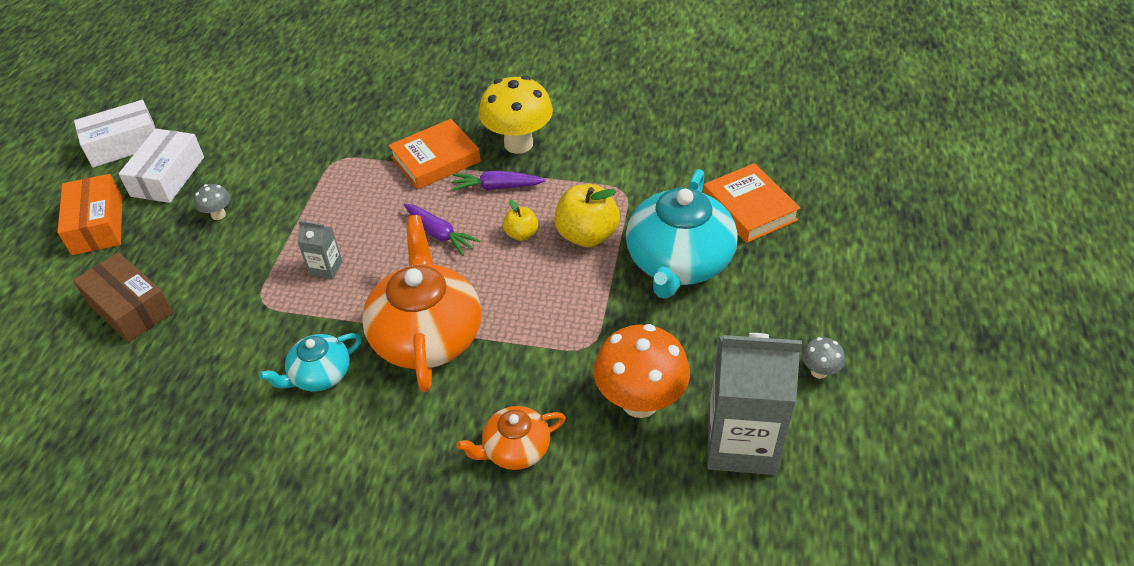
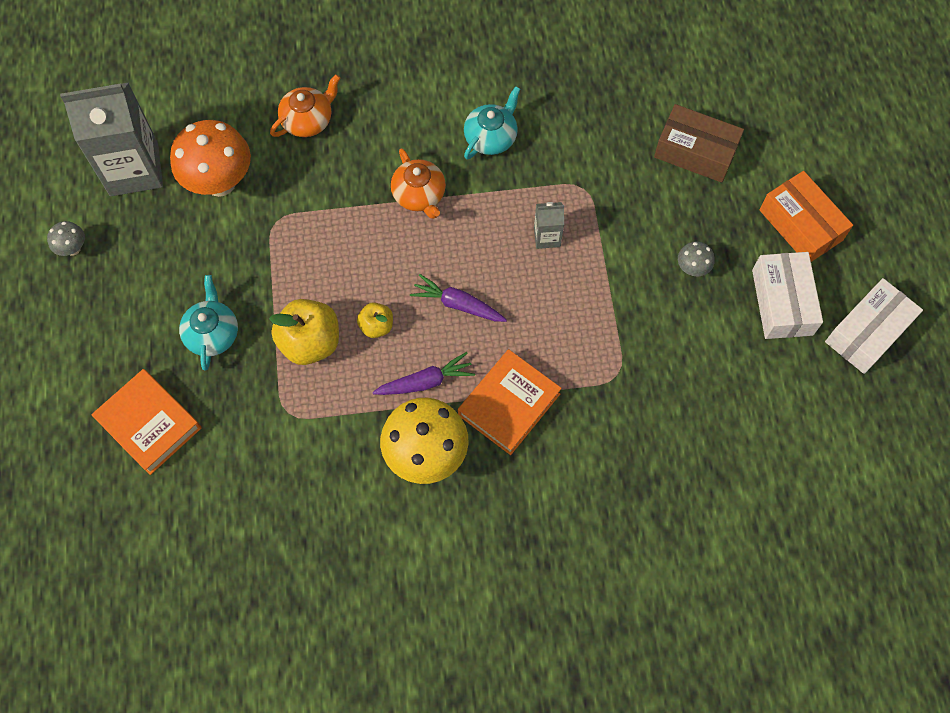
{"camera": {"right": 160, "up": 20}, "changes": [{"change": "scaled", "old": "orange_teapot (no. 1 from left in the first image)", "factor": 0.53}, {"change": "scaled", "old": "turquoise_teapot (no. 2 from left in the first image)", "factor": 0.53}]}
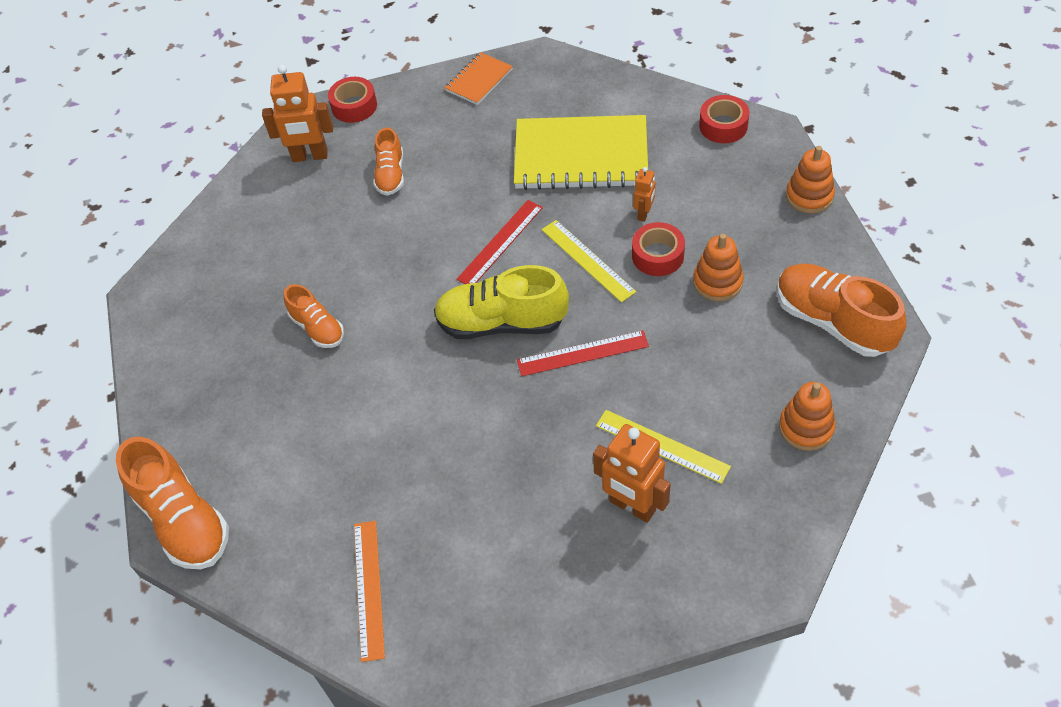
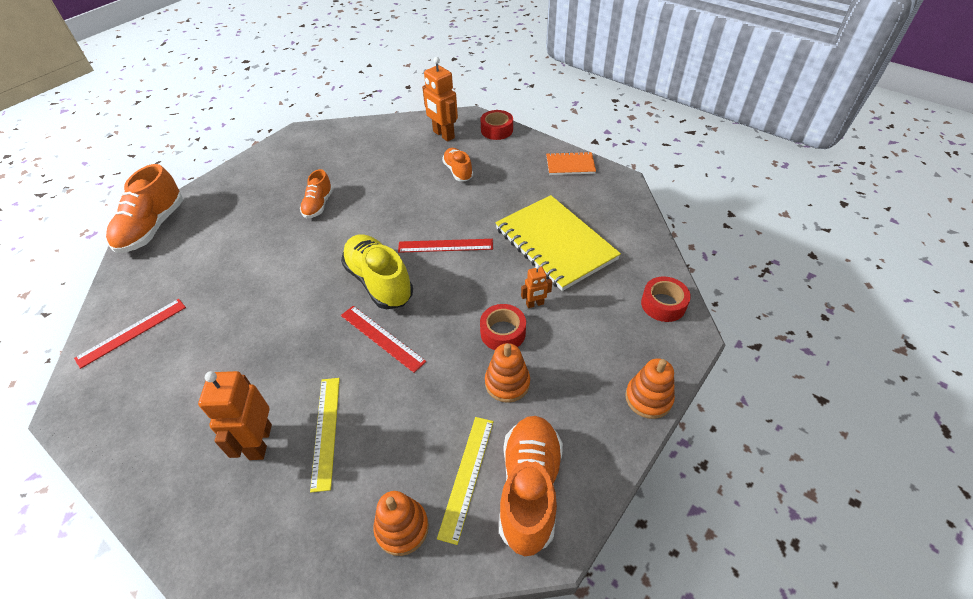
{"camera": {"right": 50, "up": -5}, "changes": [{"change": "repainted", "old": "orange_ruler", "new": "red_ruler (no. 1 from left)"}, {"change": "rotated", "old": "orange_shoe (no. 3 from left)", "degrees": 105}, {"change": "shifted", "old": "yellow_ruler (no. 1 from left in the first image)", "new": "yellow_ruler (no. 2 from left)"}]}
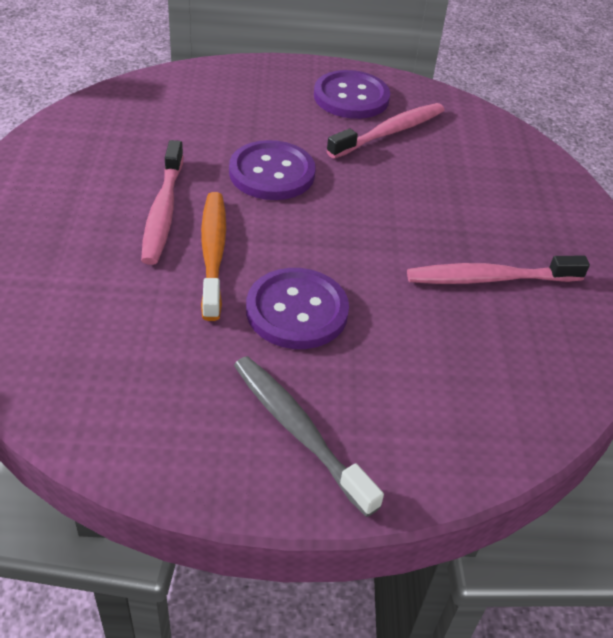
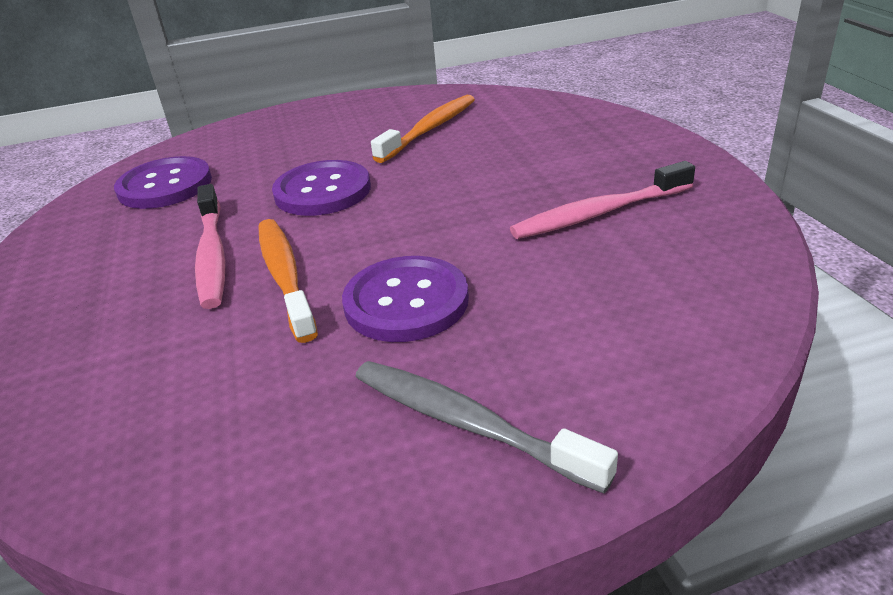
{"camera": {"right": -10, "up": -10}, "changes": [{"change": "shifted", "old": "purple_button (no. 3 from left in the first image)", "new": "purple_button (no. 1 from left)"}, {"change": "repainted", "old": "pink_toothbrush (no. 2 from left)", "new": "orange_toothbrush (no. 2 from left)"}]}
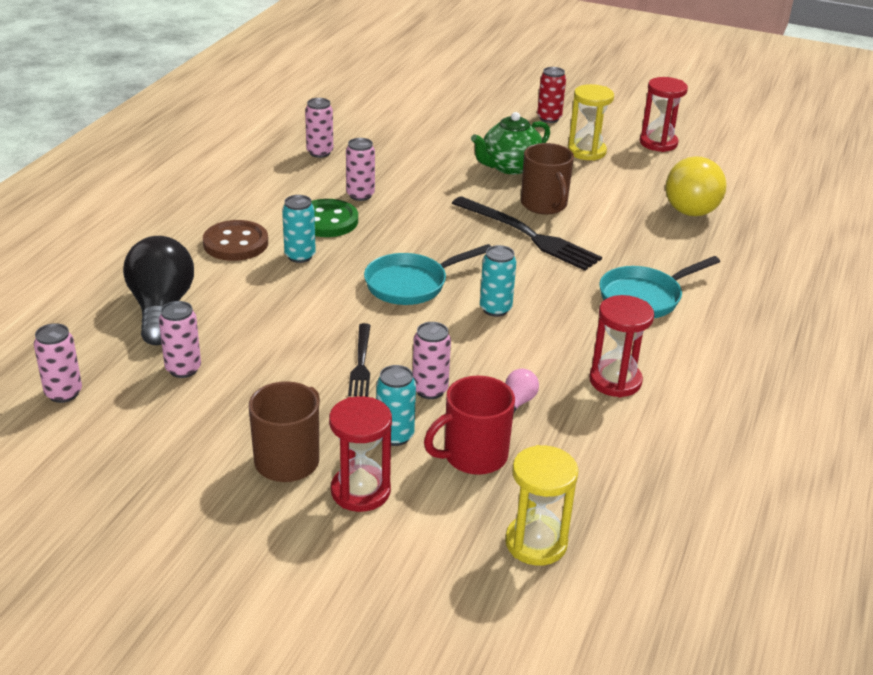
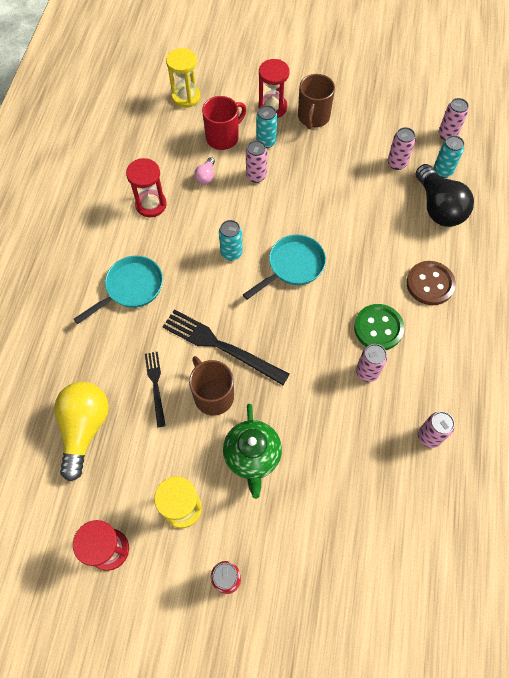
{"camera": {"right": 170, "up": 30}, "changes": [{"change": "shifted", "old": "turquoise_can (no. 1 from left in the first image)", "new": "turquoise_can (no. 3 from left)"}, {"change": "shifted", "old": "black_fork (no. 1 from left)"}, {"change": "rotated", "old": "green_teapot", "degrees": 135}]}
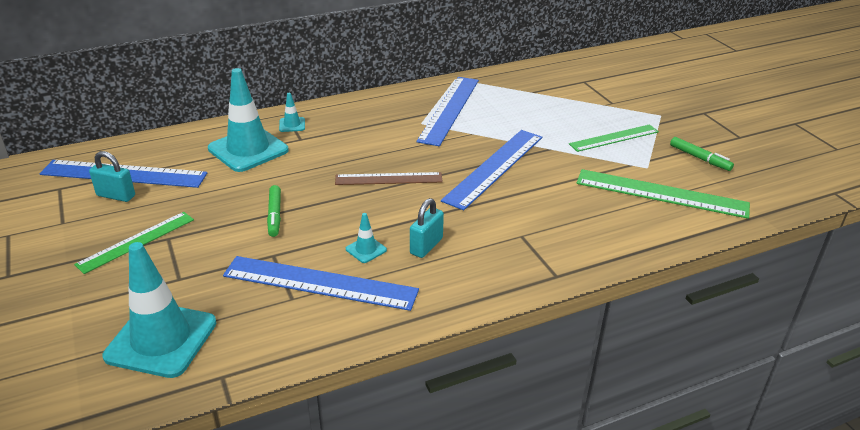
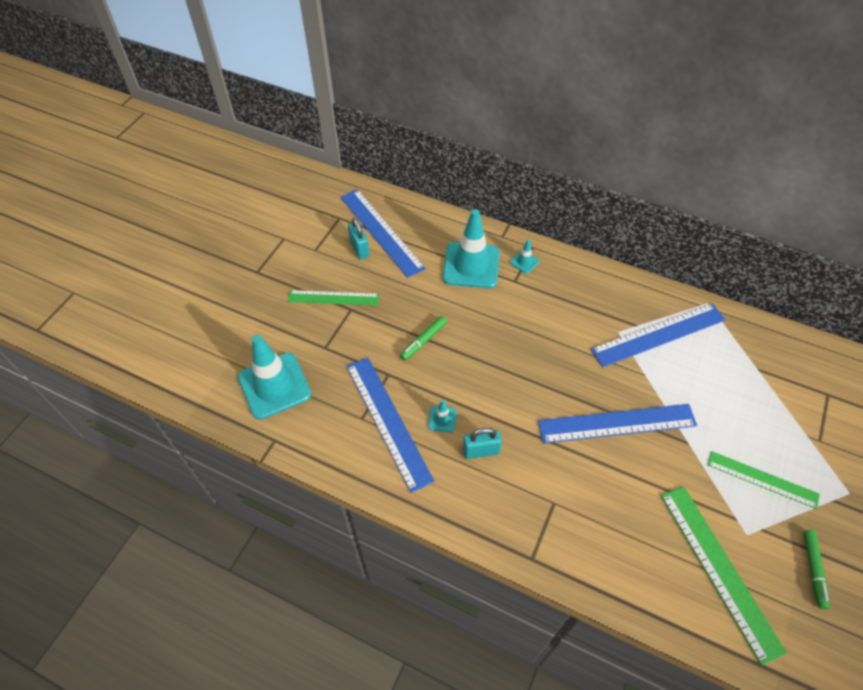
{"camera": {"right": 50, "up": 20}, "changes": [{"change": "gone", "old": "brown_ruler"}]}
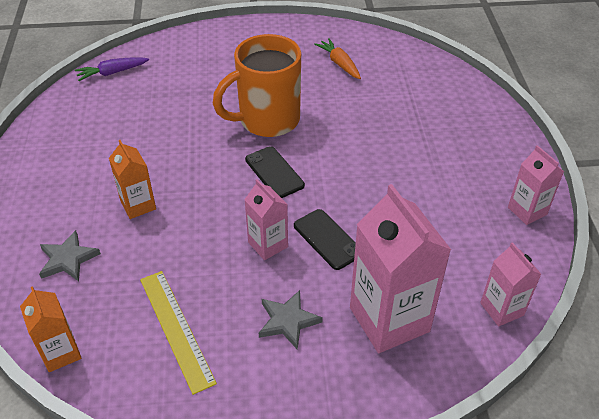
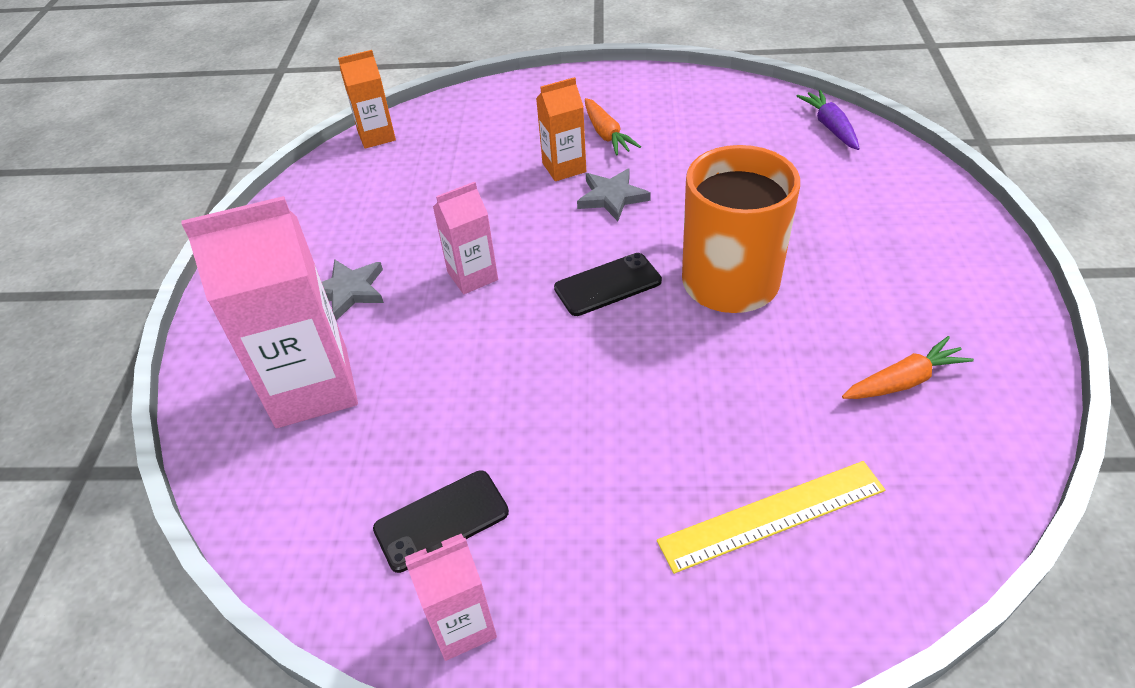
{"camera": {"right": 100, "up": 0}, "changes": [{"change": "shifted", "old": "grey_star (no. 1 from left in the first image)", "new": "grey_star (no. 2 from left)"}, {"change": "shifted", "old": "yellow_ruler"}, {"change": "shifted", "old": "black_phone (no. 2 from left in the first image)", "new": "black_phone (no. 1 from left)"}, {"change": "gone", "old": "pink_carton (no. 3 from left)"}, {"change": "new", "new": "orange_carrot (no. 1 from left)"}]}
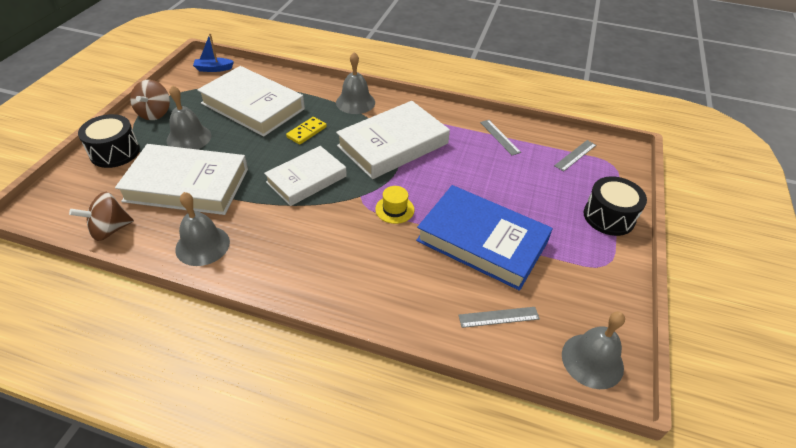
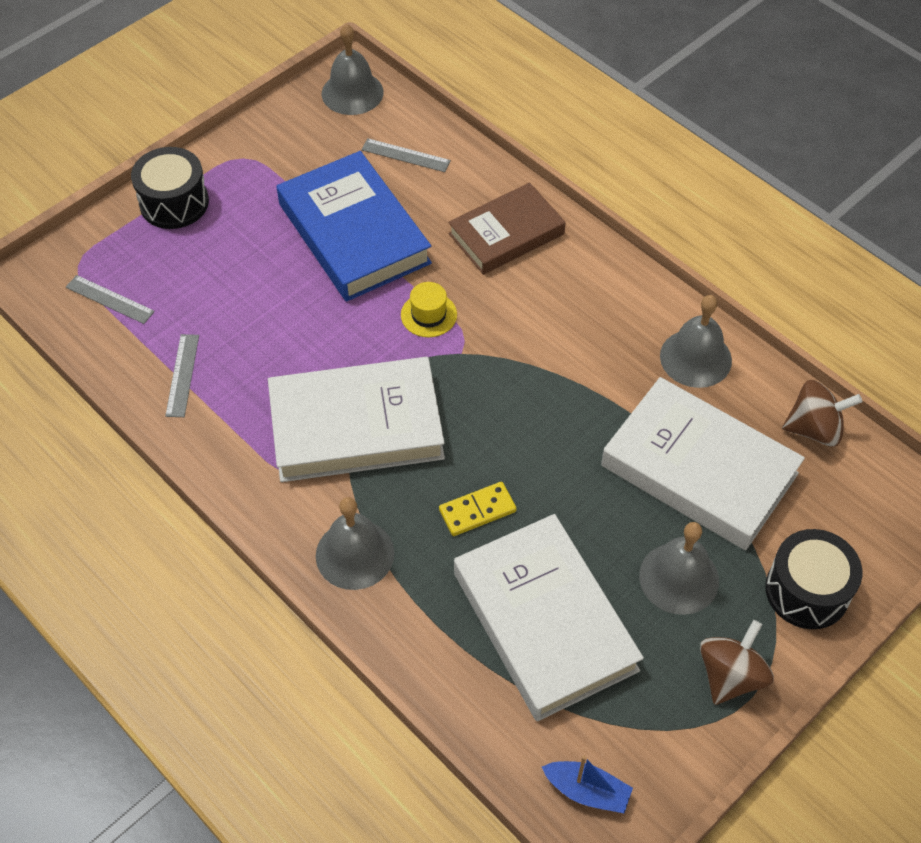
{"camera": {"right": -150, "up": 10}, "changes": [{"change": "gone", "old": "white_book (no. 3 from left)"}, {"change": "rotated", "old": "grey_ruler (no. 3 from left in the first image)", "degrees": 45}, {"change": "new", "new": "brown_book"}]}
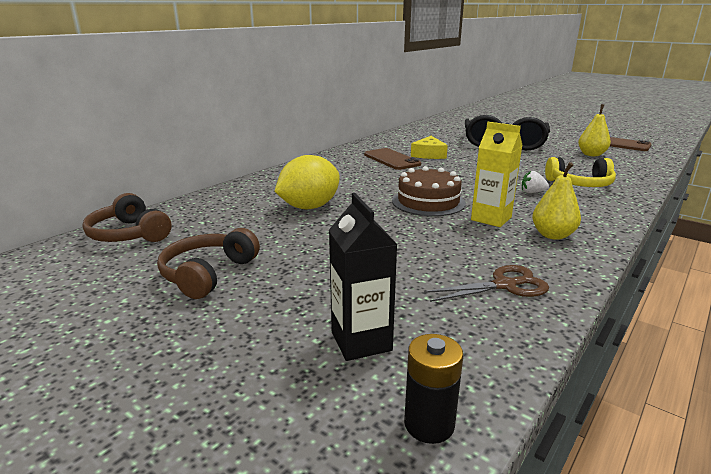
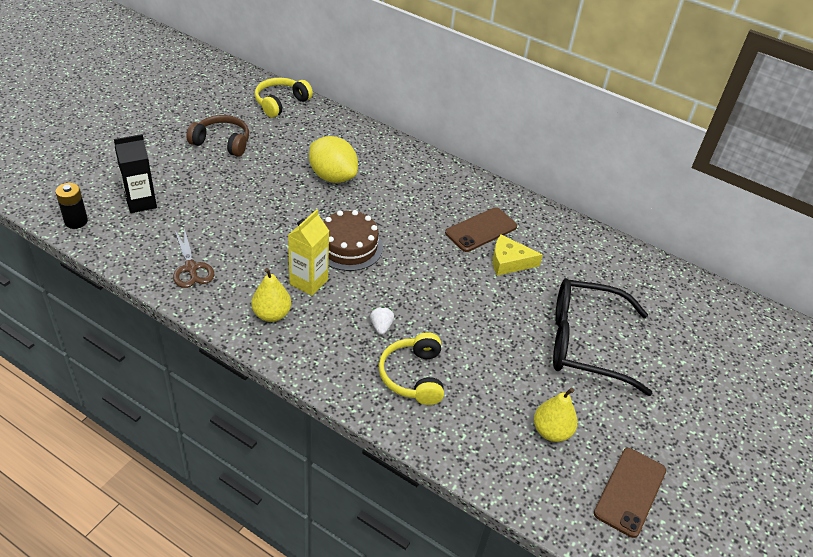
{"camera": {"right": 80, "up": 20}, "changes": [{"change": "repainted", "old": "brown_headphones (no. 1 from left)", "new": "yellow_headphones (no. 1 from left)"}]}
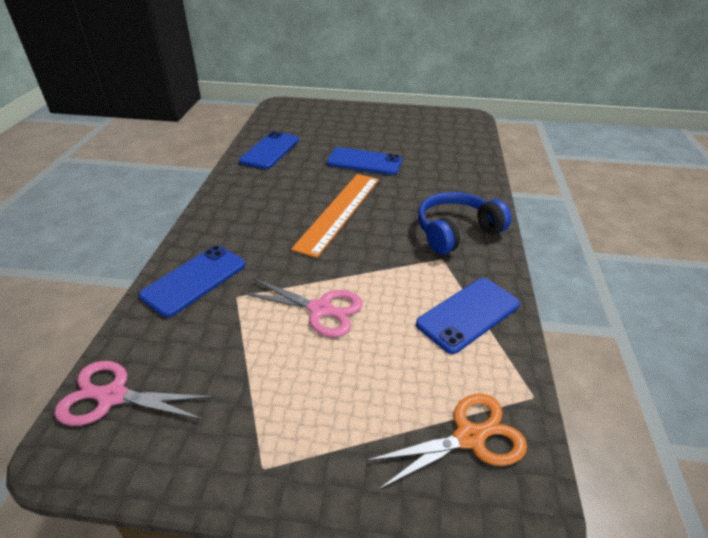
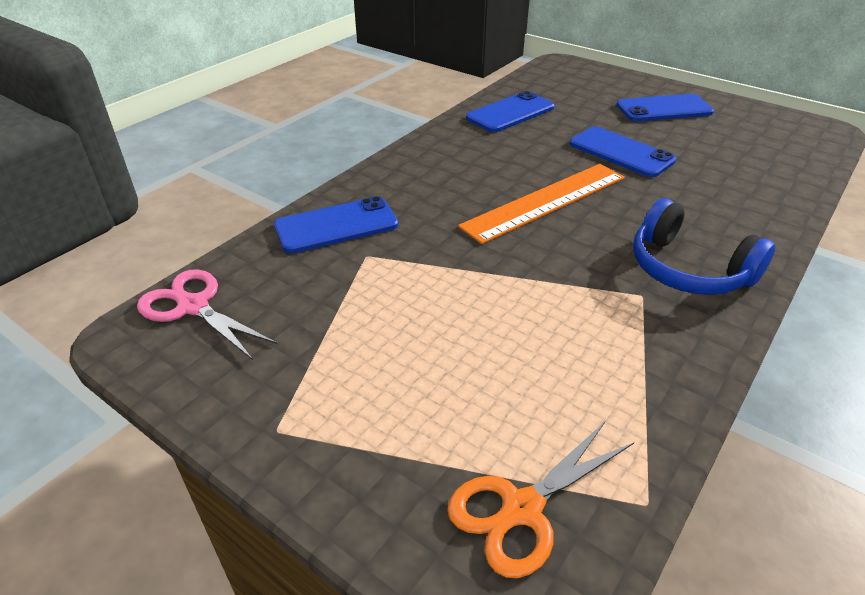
{"camera": {"right": 30, "up": 0}, "changes": [{"change": "gone", "old": "pink_scissors (no. 2 from left)"}, {"change": "rotated", "old": "orange_scissors", "degrees": 135}, {"change": "shifted", "old": "blue_phone (no. 4 from left)"}, {"change": "rotated", "old": "blue_headphones", "degrees": -135}]}
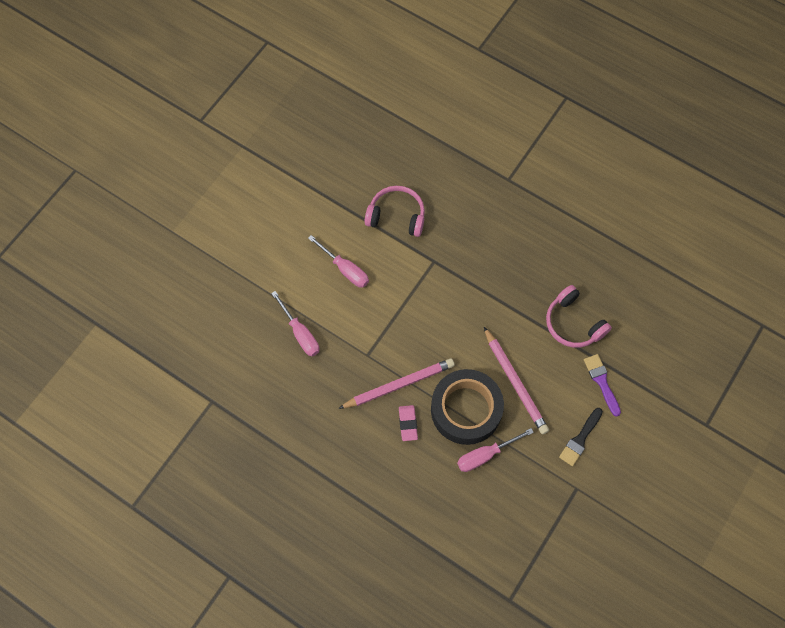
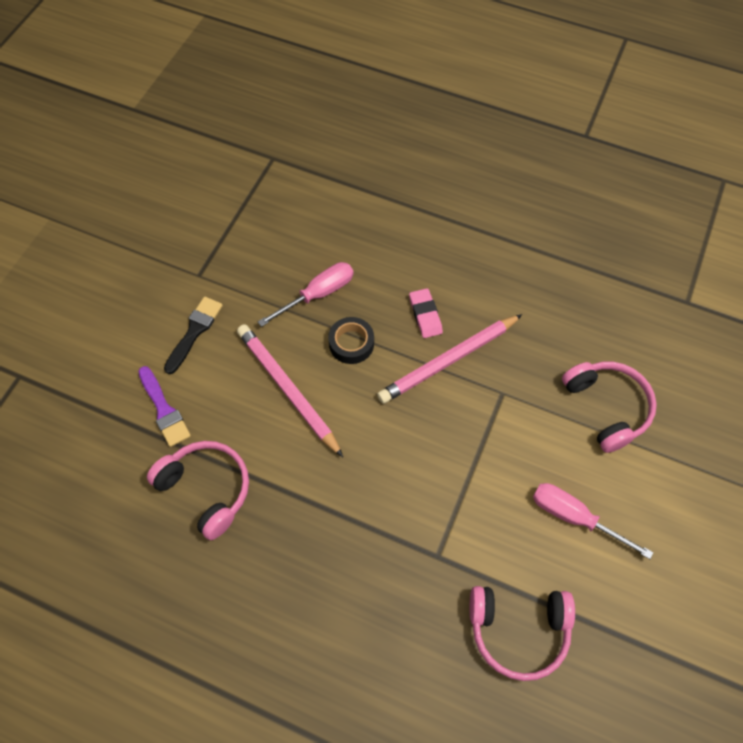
{"camera": {"right": 170, "up": -5}, "changes": [{"change": "swapped", "old": "pink_screwdriver (no. 1 from left)", "new": "pink_headphones (no. 3 from left)"}, {"change": "scaled", "old": "black_tape", "factor": 0.47}]}
